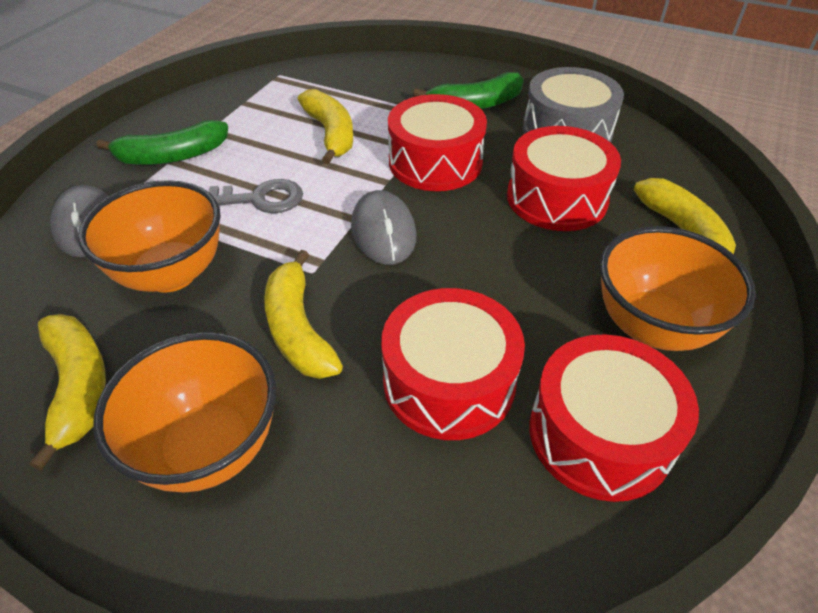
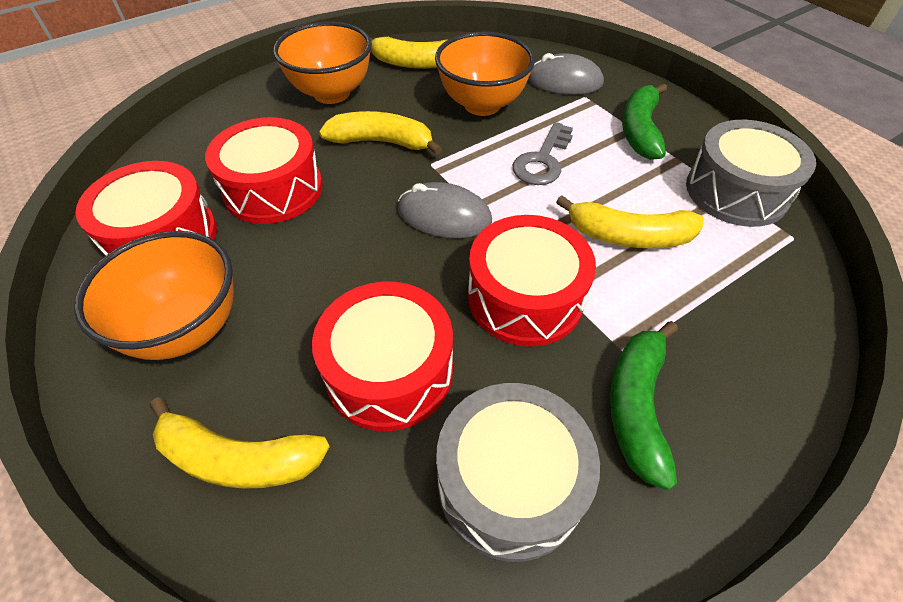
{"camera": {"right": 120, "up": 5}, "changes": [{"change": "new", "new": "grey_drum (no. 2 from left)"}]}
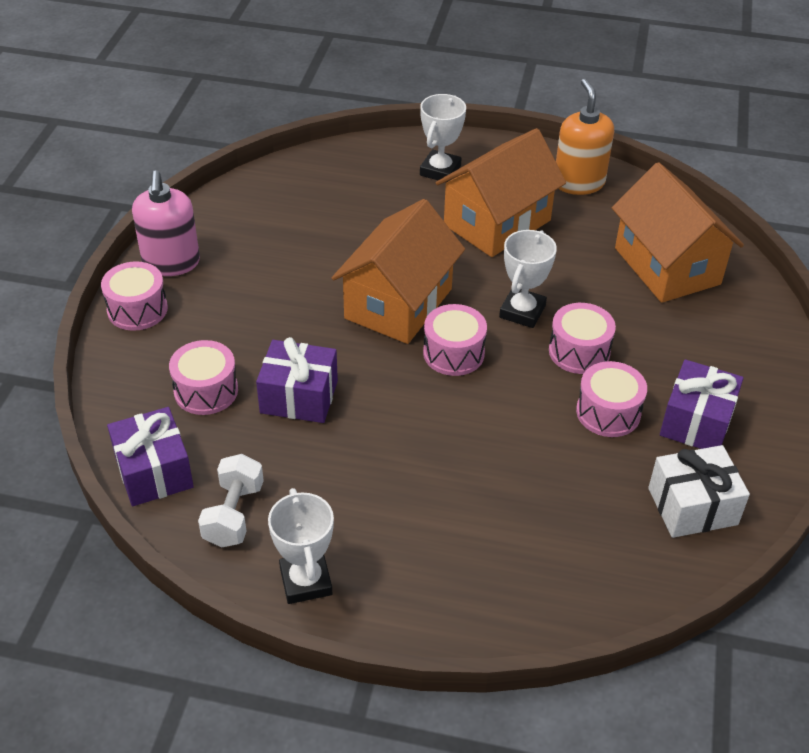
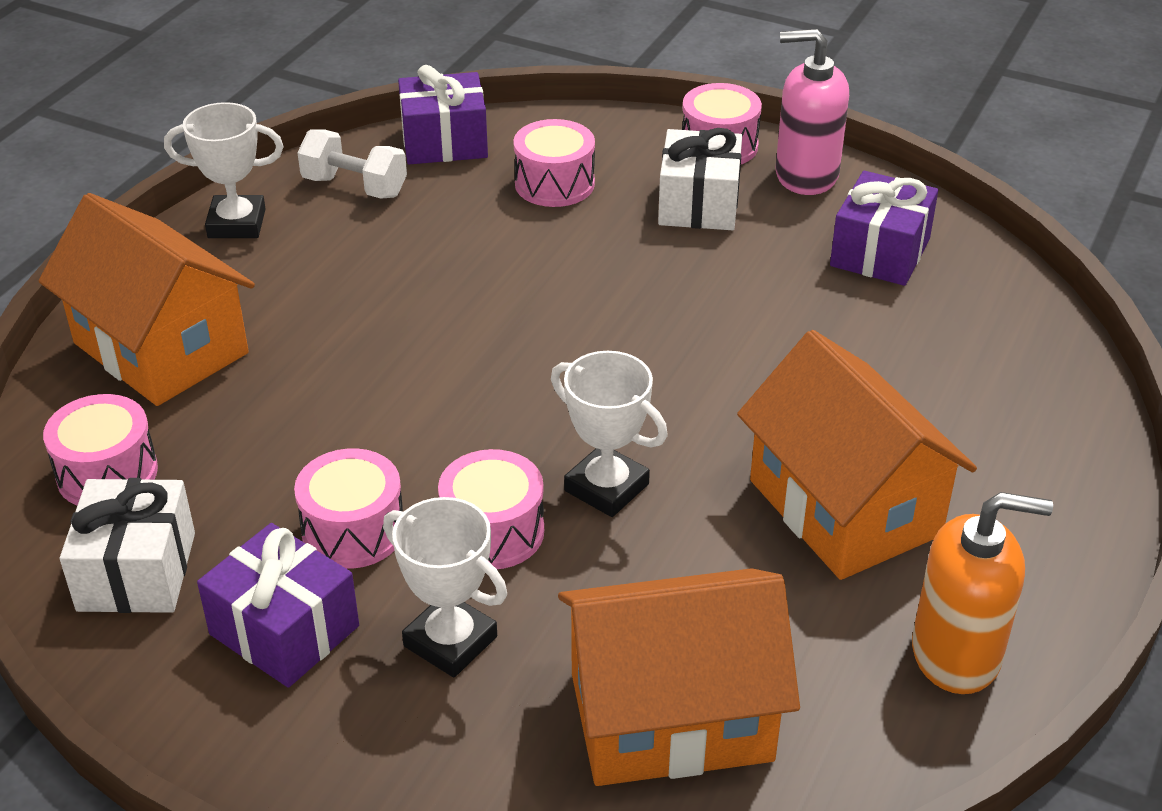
{"camera": {"right": 105, "up": -5}, "changes": [{"change": "shifted", "old": "purple_gift (no. 2 from left in the first image)", "new": "purple_gift (no. 3 from left)"}, {"change": "shifted", "old": "orange_house (no. 1 from left)"}, {"change": "shifted", "old": "white_trophy (no. 2 from left)"}, {"change": "shifted", "old": "pink_drum (no. 3 from left in the first image)", "new": "pink_drum (no. 1 from left)"}, {"change": "new", "new": "white_gift (no. 2 from left)"}]}
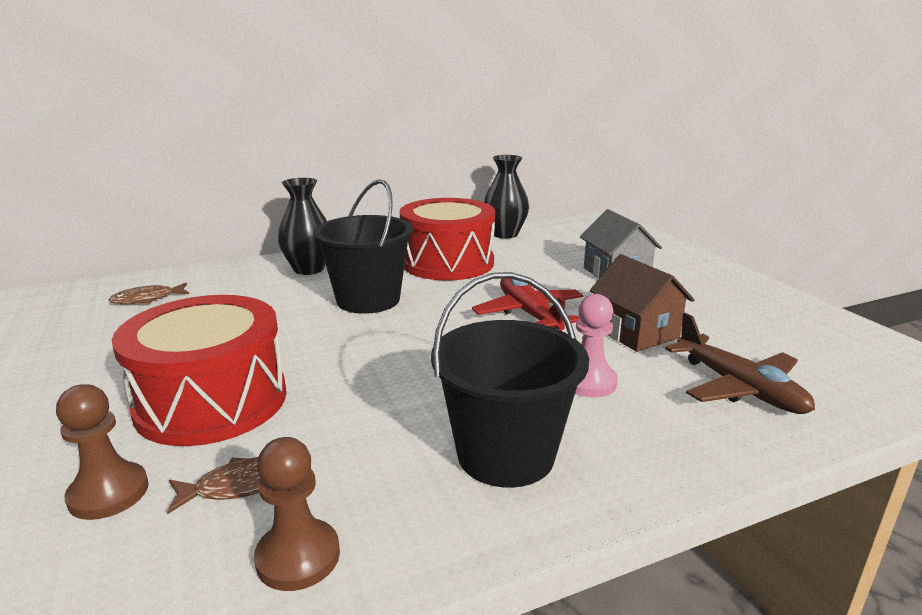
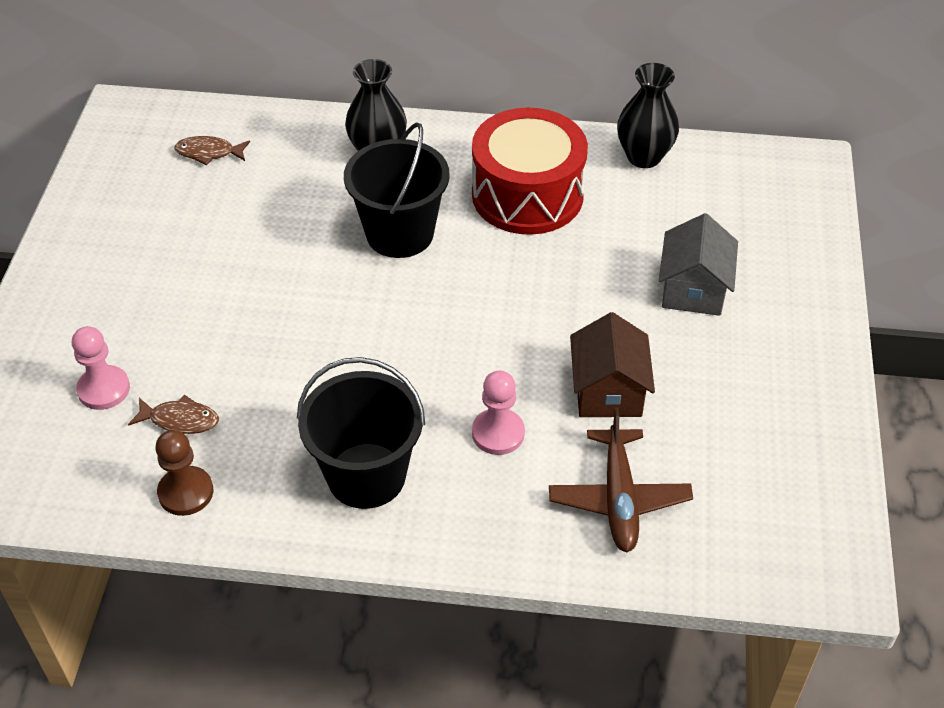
{"camera": {"right": 30, "up": 25}, "changes": [{"change": "repainted", "old": "brown_pawn (no. 1 from left)", "new": "pink_pawn (no. 1 from left)"}, {"change": "gone", "old": "red_drum (no. 1 from left)"}, {"change": "gone", "old": "red_plane"}]}
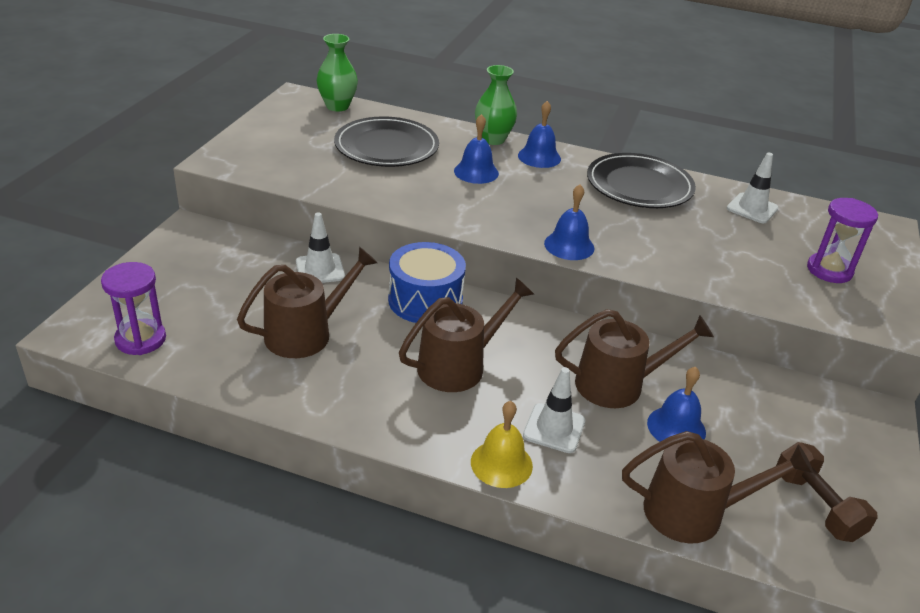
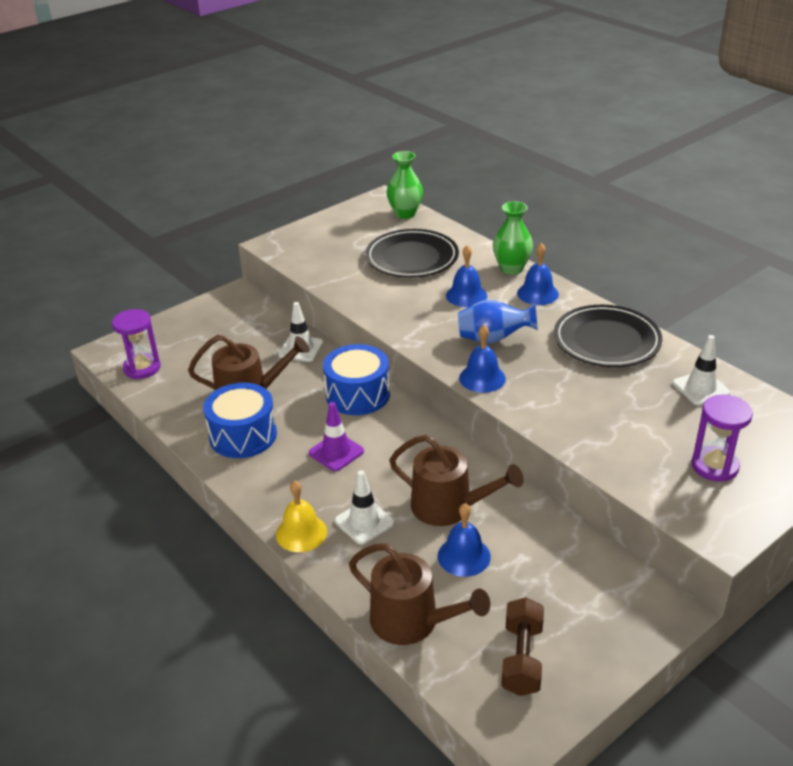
{"camera": {"right": 35, "up": 0}, "changes": [{"change": "swapped", "old": "brown_watering_can (no. 2 from left)", "new": "purple_traffic_cone"}, {"change": "new", "new": "blue_drum (no. 1 from left)"}, {"change": "new", "new": "blue_vase"}]}
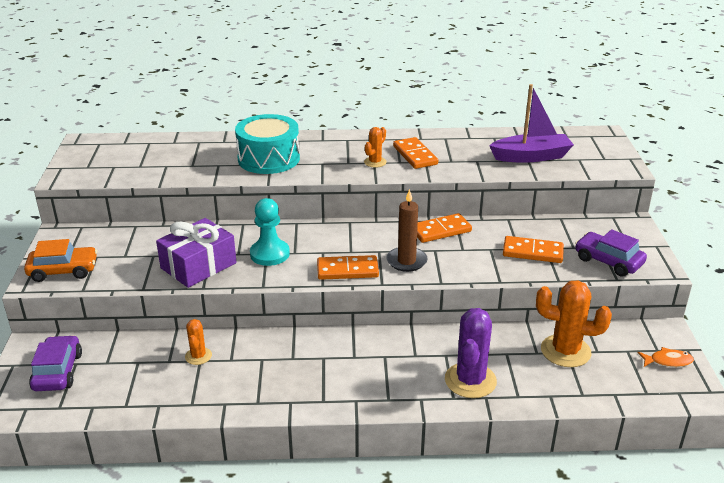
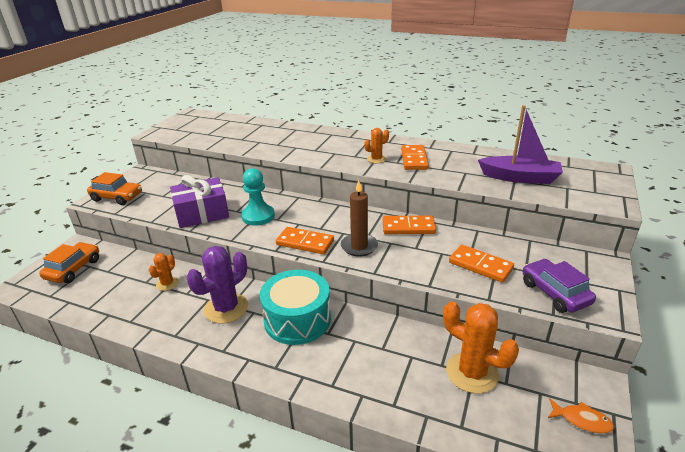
{"camera": {"right": 25, "up": 0}, "changes": [{"change": "repainted", "old": "purple_car (no. 1 from left)", "new": "orange_car (no. 1 from left)"}, {"change": "shifted", "old": "turquoise_drum"}, {"change": "shifted", "old": "purple_cactus"}]}
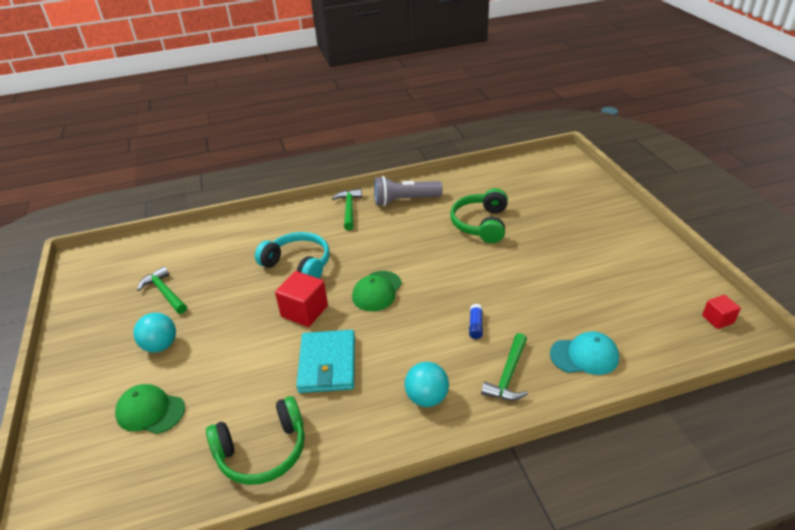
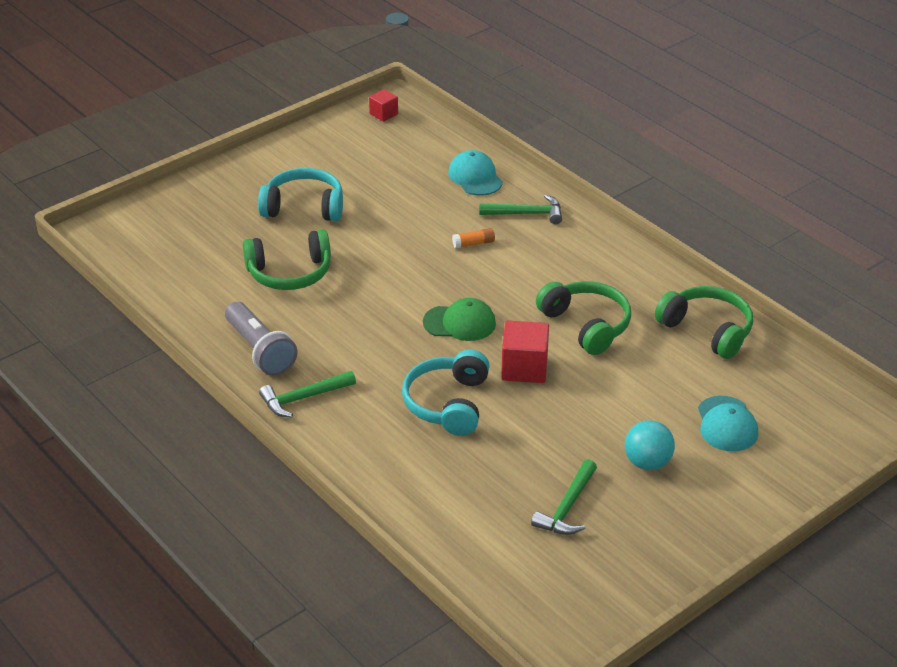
{"camera": {"right": -115, "up": 0}, "changes": [{"change": "repainted", "old": "green_cap (no. 1 from left)", "new": "turquoise_cap (no. 2 from left)"}, {"change": "swapped", "old": "turquoise_wallet", "new": "green_headphones (no. 2 from left)"}, {"change": "gone", "old": "turquoise_ball (no. 2 from left)"}, {"change": "repainted", "old": "blue_glue_stick", "new": "orange_glue_stick"}, {"change": "new", "new": "turquoise_headphones (no. 1 from left)"}]}
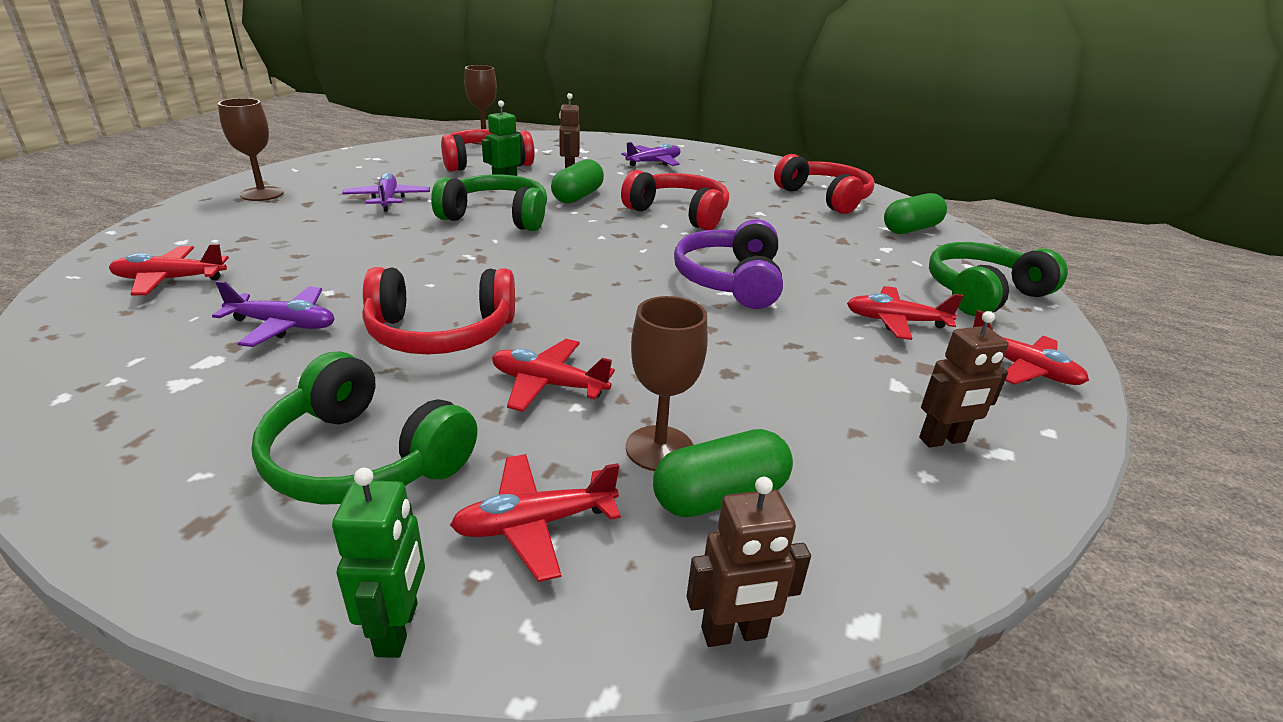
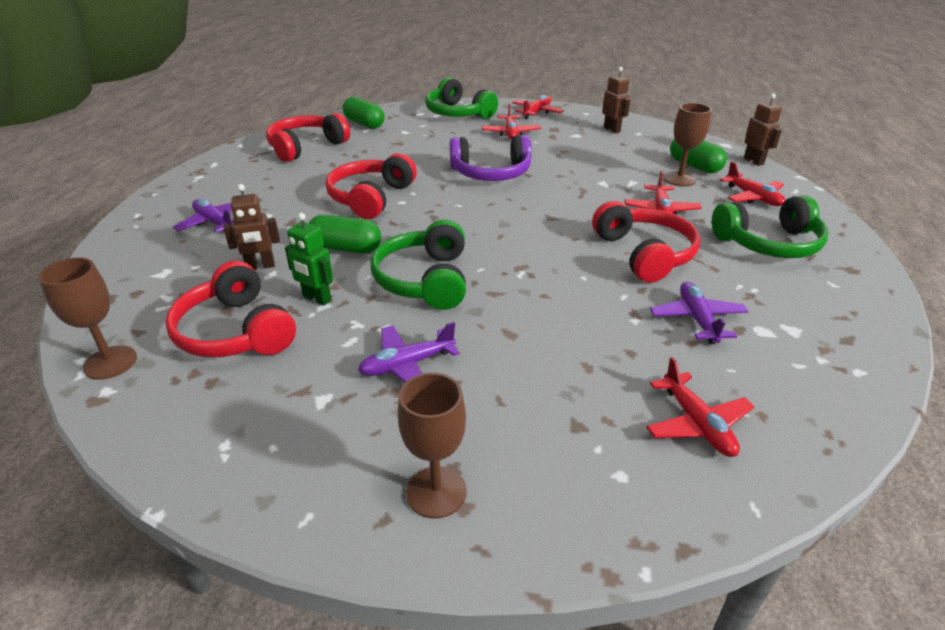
{"camera": {"right": -100, "up": 5}, "changes": [{"change": "rotated", "old": "green_headphones (no. 1 from left in the first image)", "degrees": 60}, {"change": "gone", "old": "green_robot (no. 1 from left)"}]}
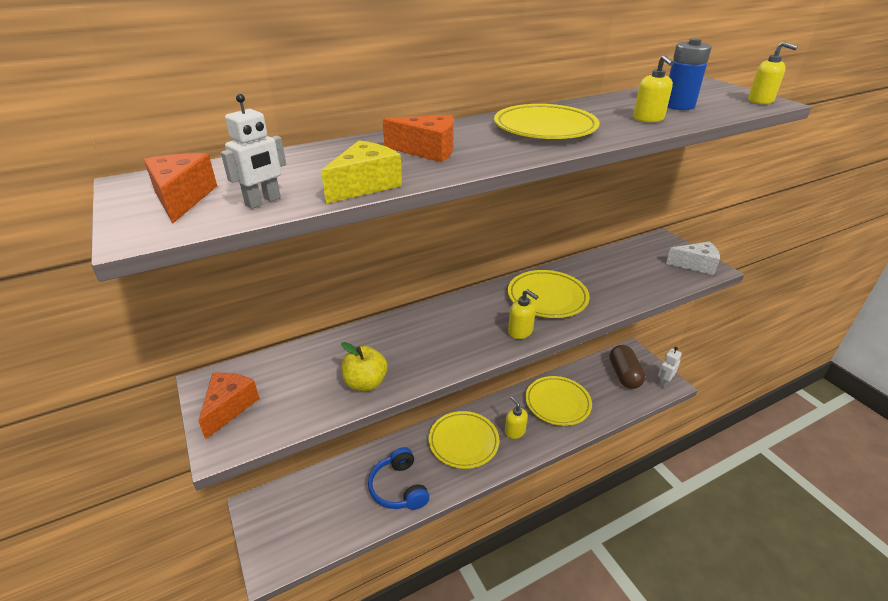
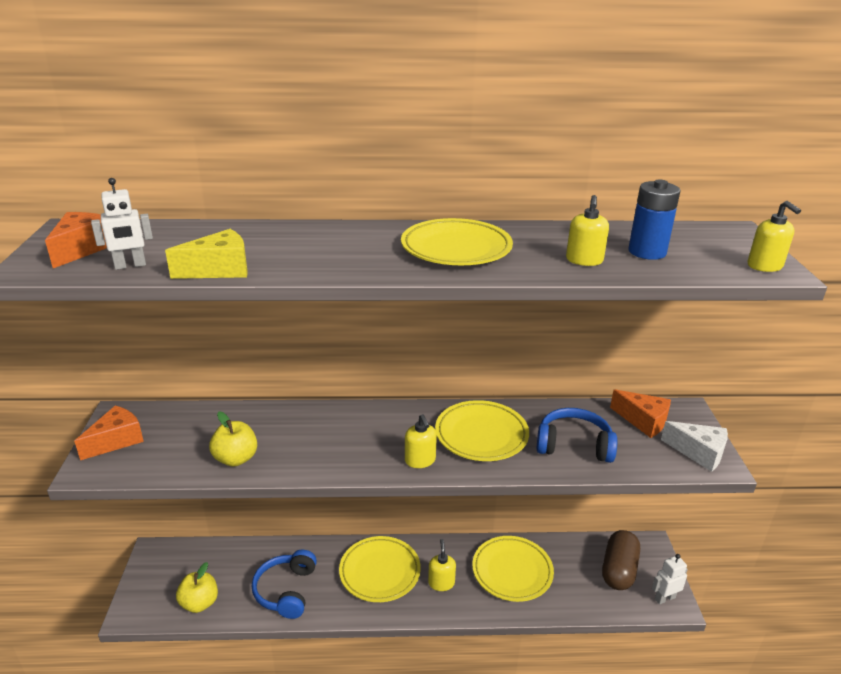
{"camera": {"right": 25, "up": -5}, "changes": [{"change": "shifted", "old": "orange_cheese (no. 3 from left)"}, {"change": "new", "new": "yellow_apple (no. 1 from left)"}, {"change": "new", "new": "blue_headphones (no. 2 from left)"}]}
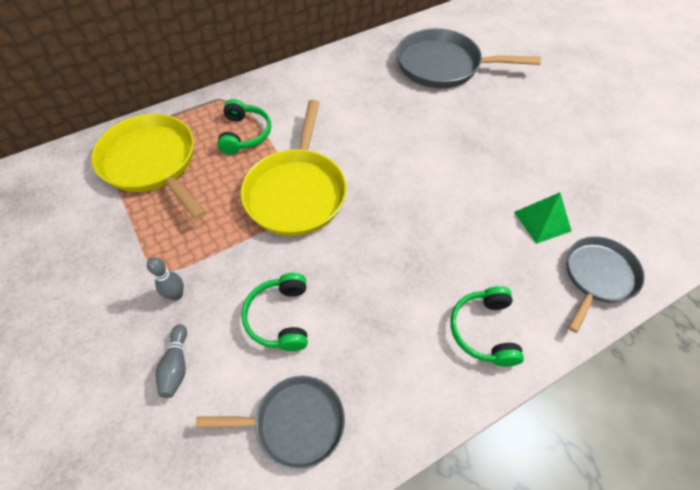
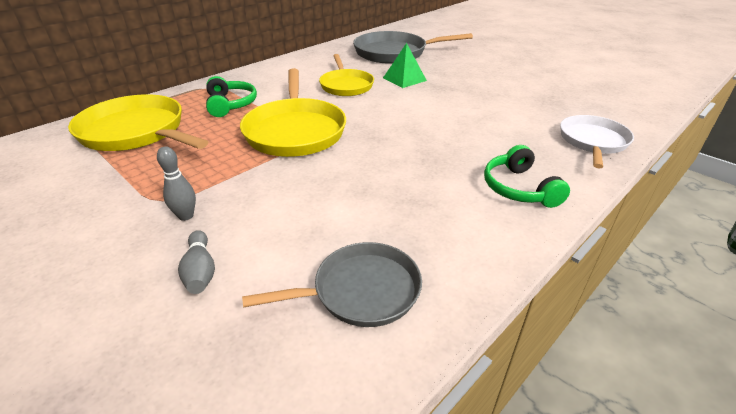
{"camera": {"right": -15, "up": -20}, "changes": [{"change": "gone", "old": "green_headphones (no. 2 from left)"}, {"change": "shifted", "old": "green_pyramid"}, {"change": "repainted", "old": "grey_pan (no. 3 from left)", "new": "white_pan"}, {"change": "new", "new": "yellow_pan (no. 3 from left)"}]}
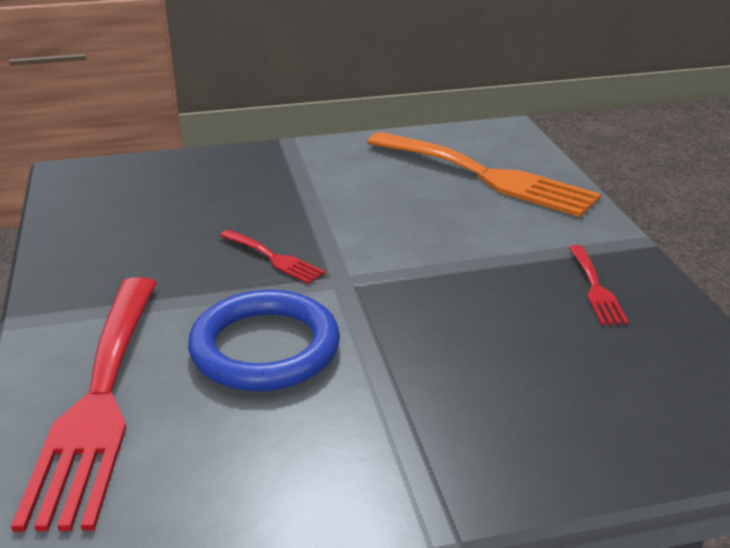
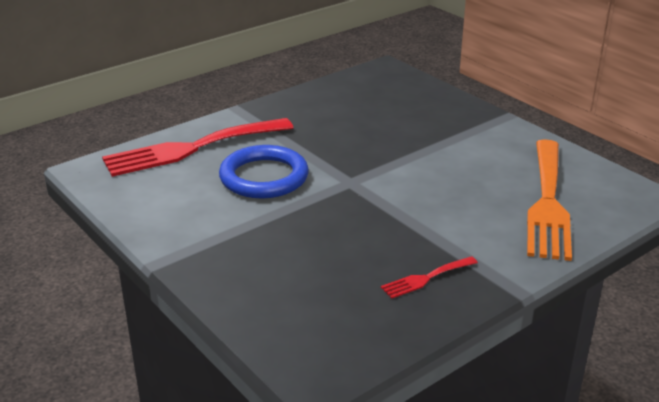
{"camera": {"right": 65, "up": 0}, "changes": [{"change": "gone", "old": "red_fork (no. 2 from left)"}]}
